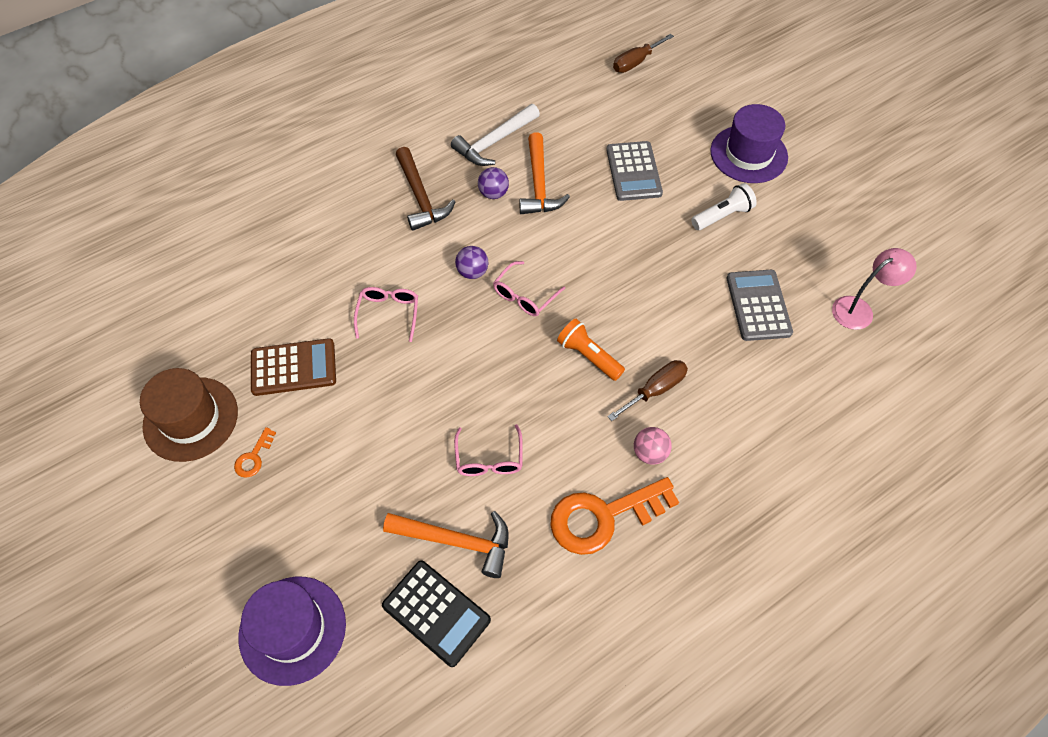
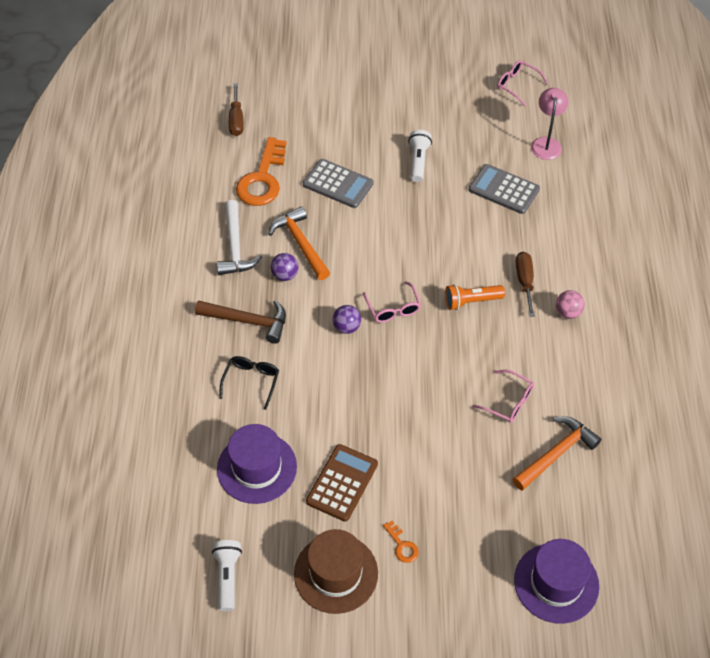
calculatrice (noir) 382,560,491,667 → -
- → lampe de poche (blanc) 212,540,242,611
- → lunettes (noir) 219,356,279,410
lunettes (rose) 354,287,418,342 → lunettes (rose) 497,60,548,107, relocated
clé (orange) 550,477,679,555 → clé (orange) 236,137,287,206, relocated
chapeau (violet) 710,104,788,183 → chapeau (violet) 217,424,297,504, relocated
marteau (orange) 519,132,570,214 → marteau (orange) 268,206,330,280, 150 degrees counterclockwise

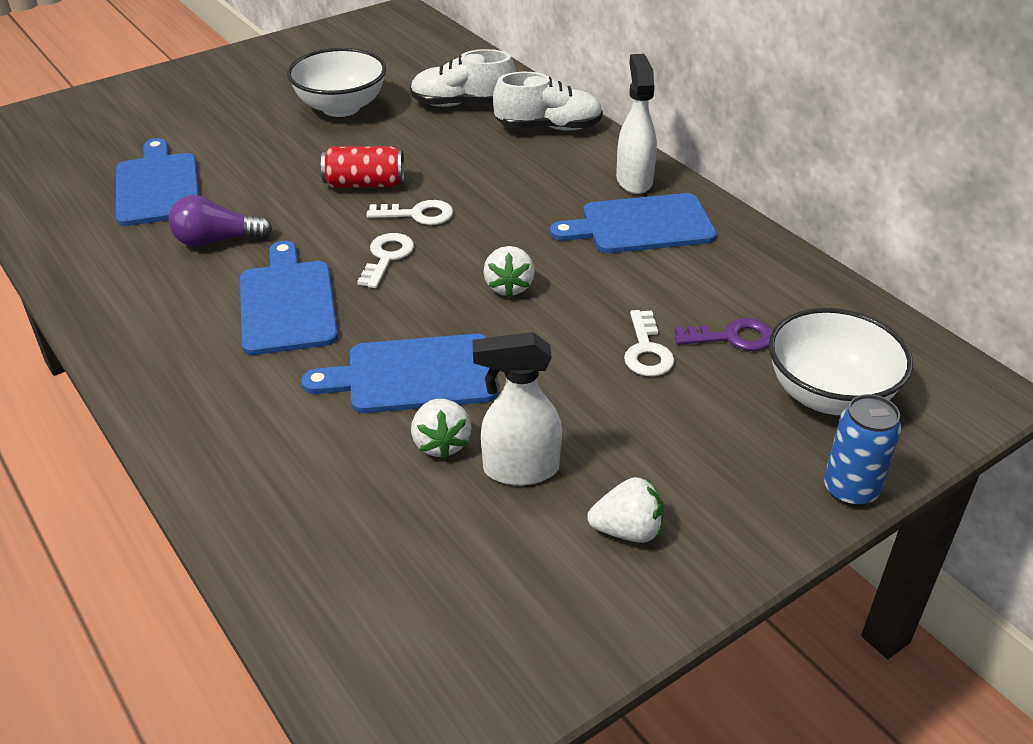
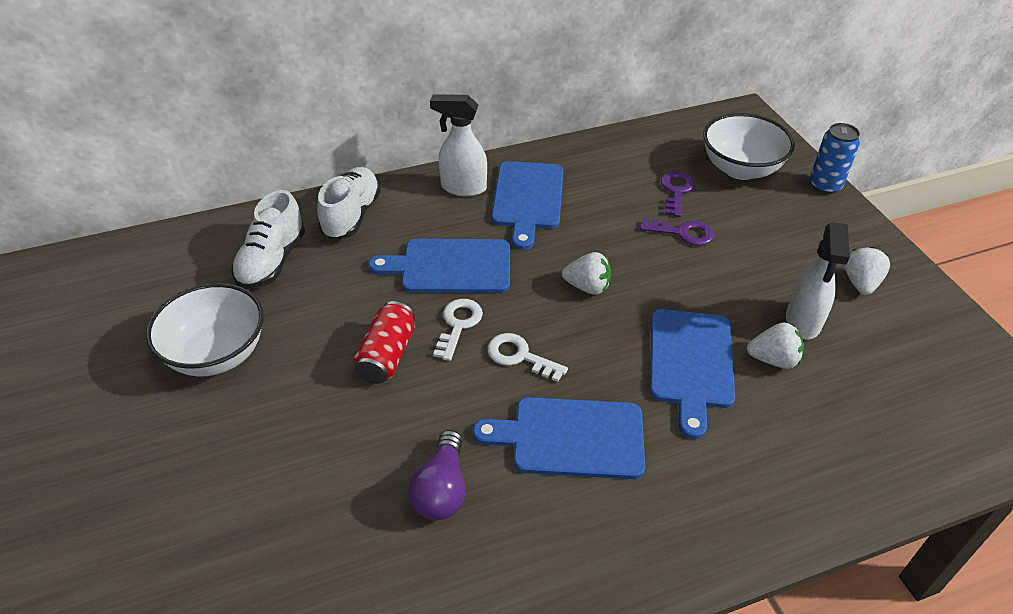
planche à découper (bleu) 116,138,200,226 → planche à découper (bleu) 368,239,510,293, relocated
clé (blanc) 624,310,674,376 → clé (violet) 640,218,714,246

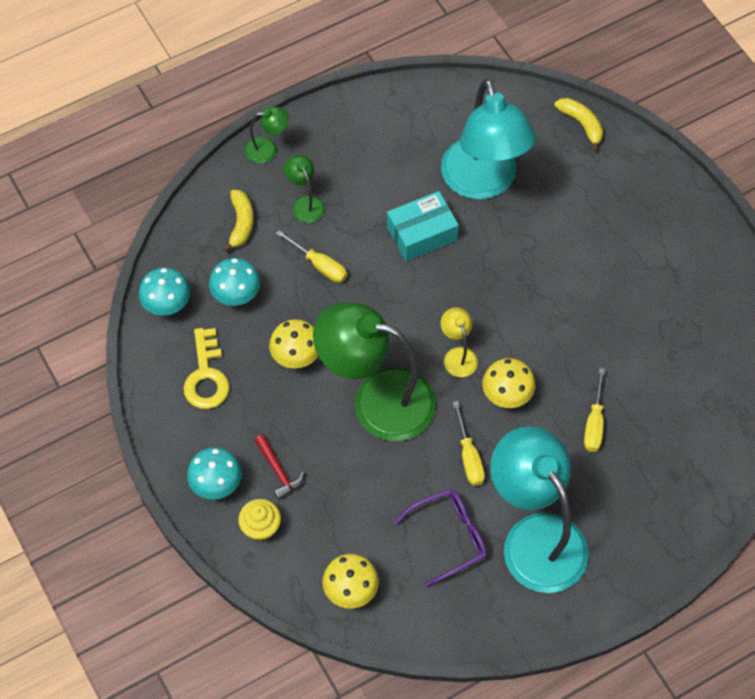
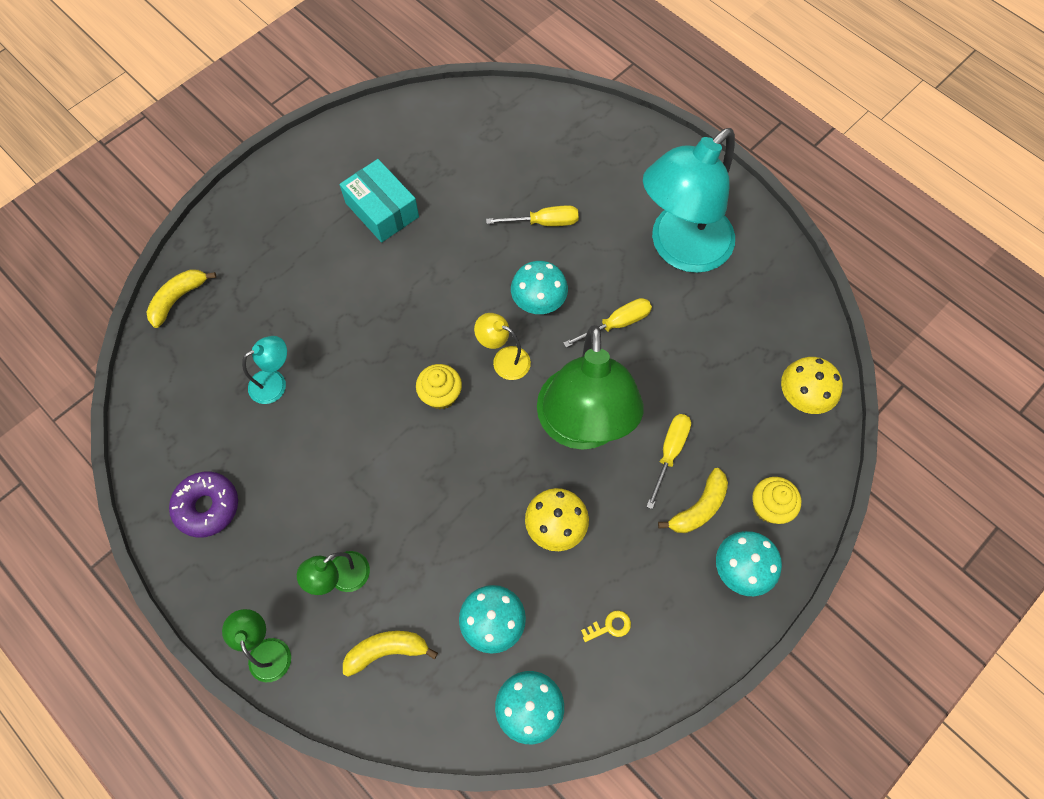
lunettes (violet) 393,489,487,587 → -
- → beignet (violet) 169,471,238,538
- → muffin (jaune) 416,364,462,409
tournevis (jaune) 276,230,347,283 → tournevis (jaune) 646,414,691,509, relocated
boîte (turquoise) 387,191,459,261 → boîte (turquoise) 340,159,419,242, relocated
marteau (rouge) 255,434,305,500 → banane (jaune) 658,468,728,533
champignon (jaune) 482,358,535,408 → champignon (turquoise) 511,261,568,314
lampe (jaune) 441,307,478,377 → lampe (jaune) 474,313,531,380, 60 degrees clockwise
clé (jaune) 184,328,230,409 → clé (jaune) 581,610,631,642, x0.46
lampe (turquoise) 441,79,536,200 → lampe (turquoise) 242,336,287,404, x0.42

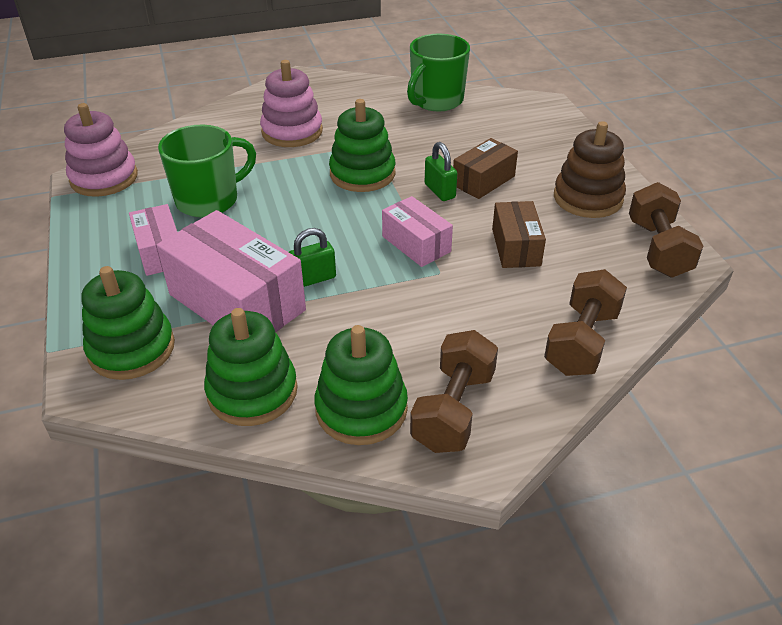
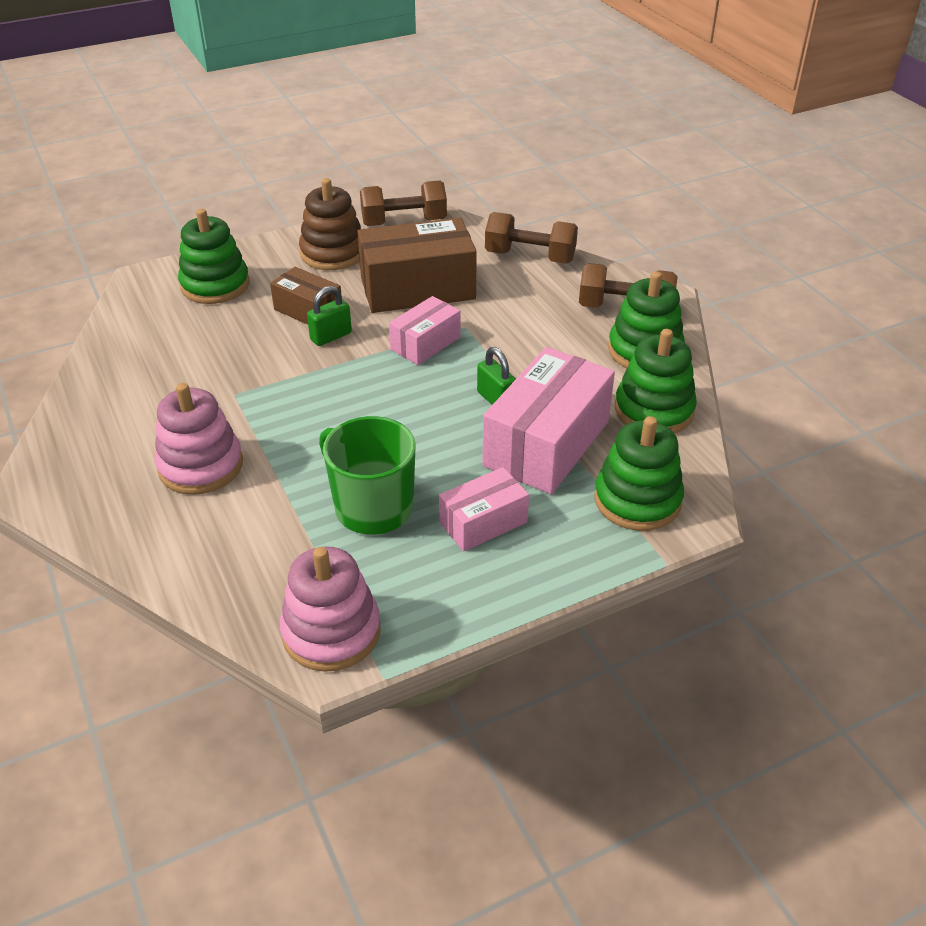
tasse (vert) 407,34,470,111 → -
jouet à empiler (vert) 329,99,395,192 → jouet à empiler (vert) 178,209,250,304, relocated
boîte (marron) 492,201,546,268 → boîte (marron) 357,218,477,313, x1.80

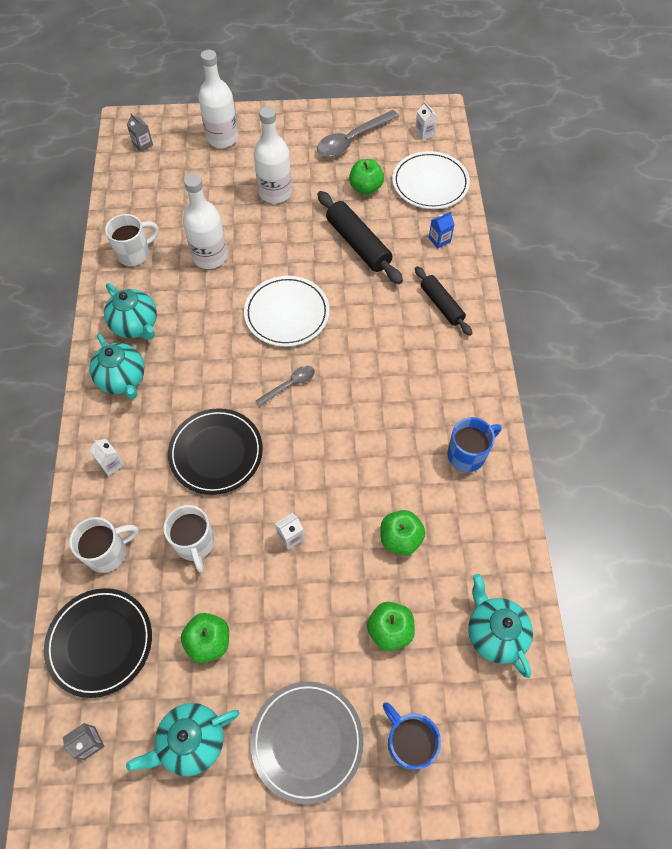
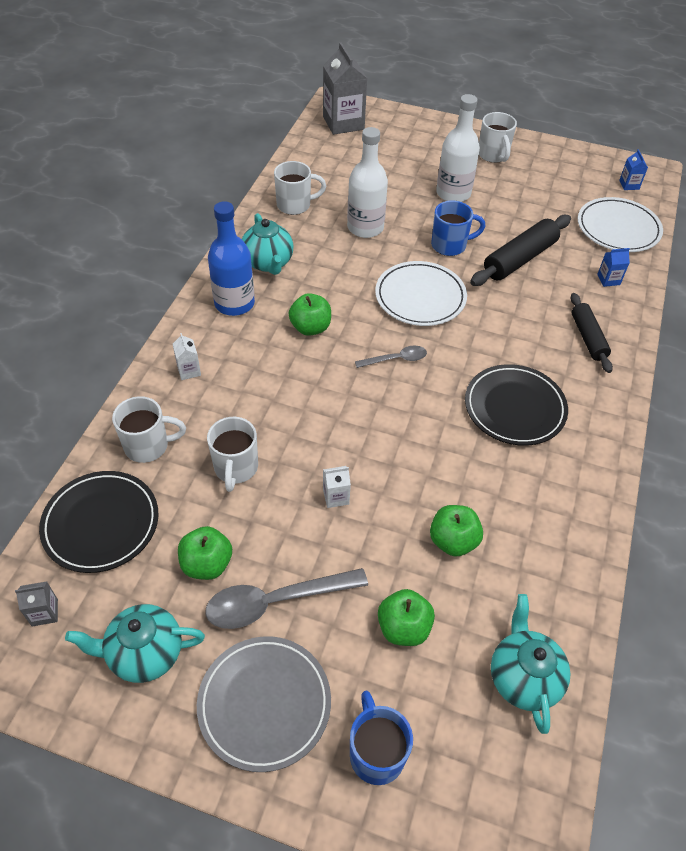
bouteille (blanc) 199,50,238,148 → -
- → tasse (blanc) 479,112,517,163
assiette (noir) 168,408,263,495 → assiette (noir) 465,364,568,446, relocated
cuillère (gris) 317,110,399,157 → cuillère (gris) 205,568,368,629, relocated
pomme (vert) 349,159,384,195 → pomme (vert) 289,293,331,336, relocated
tasse (bleu) 447,417,501,472 → tasse (bleu) 431,200,485,256, relocated
théière (turquoise) 89,334,145,399 → bouteille (bleu) 208,201,255,316
brique de lait (blanc) 415,101,438,140 → brique de lait (bleu) 619,149,648,190
rouleau à pâtisserie (noir) 317,191,403,284 → rouleau à pâtisserie (noir) 470,215,571,286, 60 degrees clockwise
brique de lait (gris) 127,113,153,152 → brique de lait (gris) 323,42,367,135, x2.22

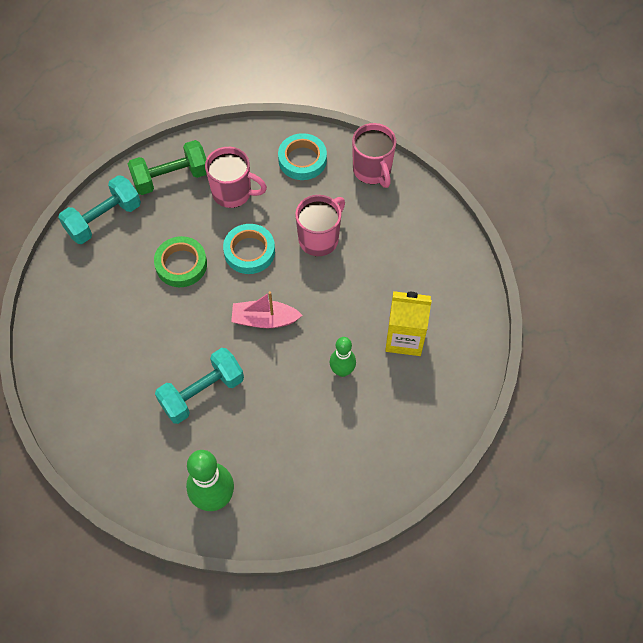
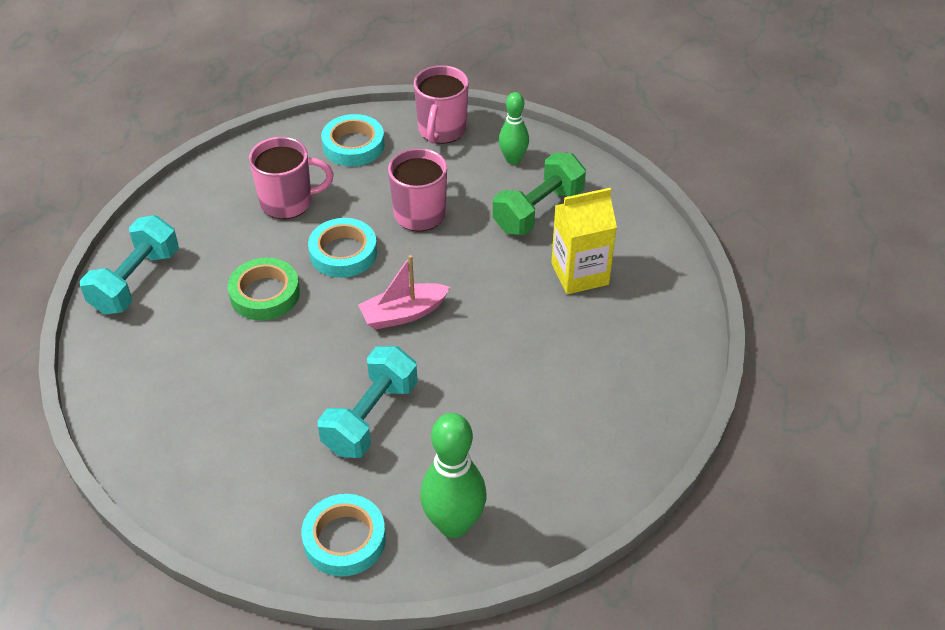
- → ruban adhésif (turquoise) 301,494,386,577
haltère (vert) 128,140,207,195 → haltère (vert) 493,153,586,235, relocated
quille (vert) 330,337,356,377 → quille (vert) 499,92,529,165, relocated
tasse (rose) 352,123,396,188 → tasse (rose) 414,65,469,144, 60 degrees clockwise

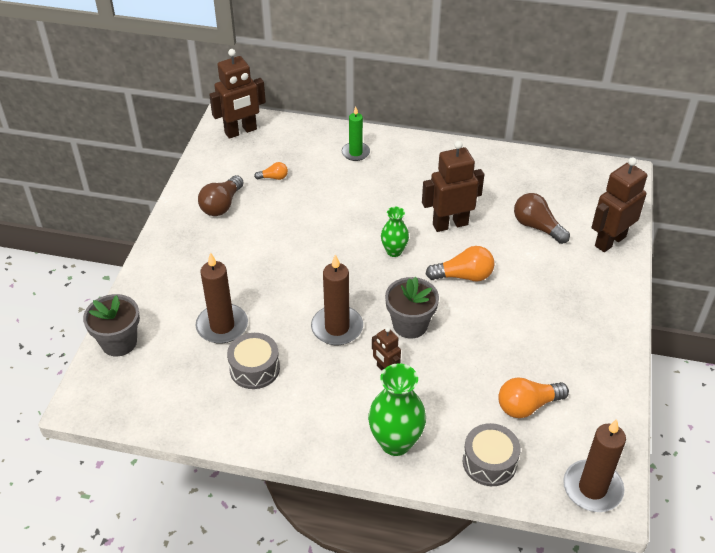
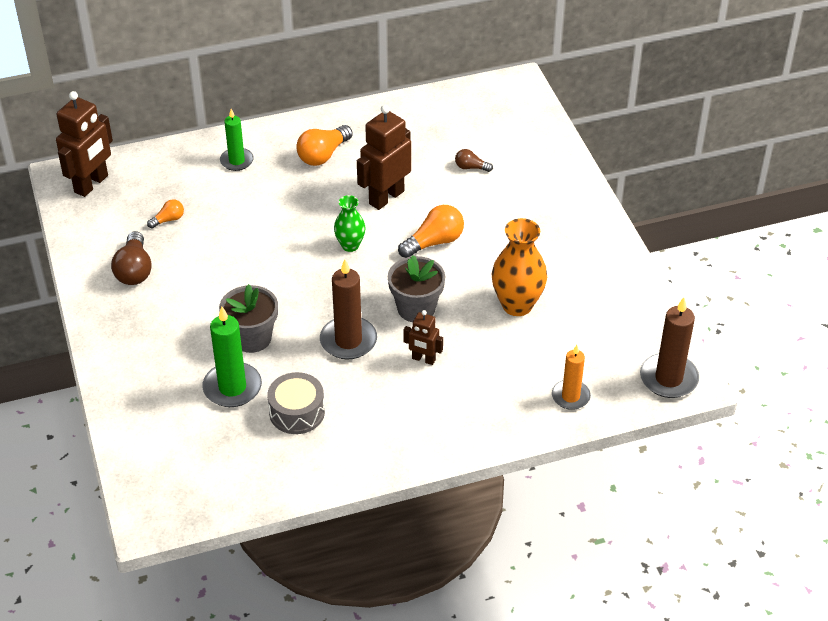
vase (vert) 368,363,426,456 → -
robot (marron) 592,157,647,252 → -
- → vase (orange) 492,218,547,316
pot de fleurs (gris) 83,294,140,356 → pot de fleurs (gris) 219,284,278,353, relocated
ampoule (orange) 498,377,569,418 → ampoule (orange) 296,125,353,166, relocated
tambour (gris) 463,423,521,486 → bougie (orange) 552,345,591,410
bougie (marron) 196,252,248,344 → bougie (vert) 202,307,262,407
ampoule (marron) 514,193,570,244 → ampoule (marron) 455,149,493,172, x0.55

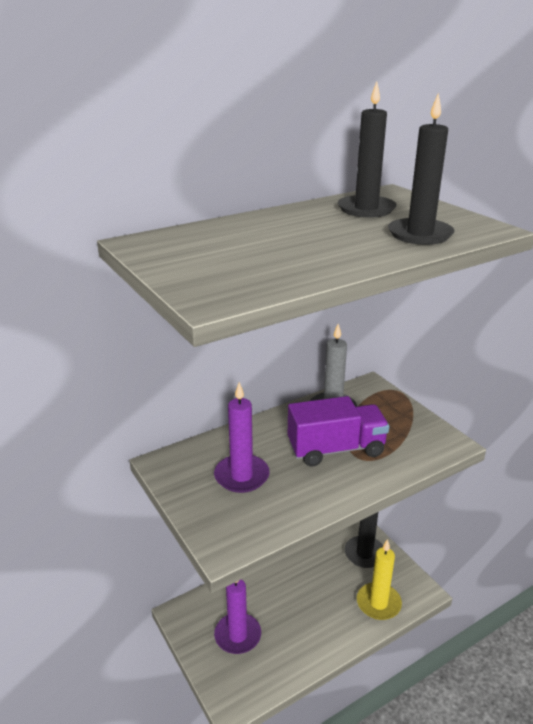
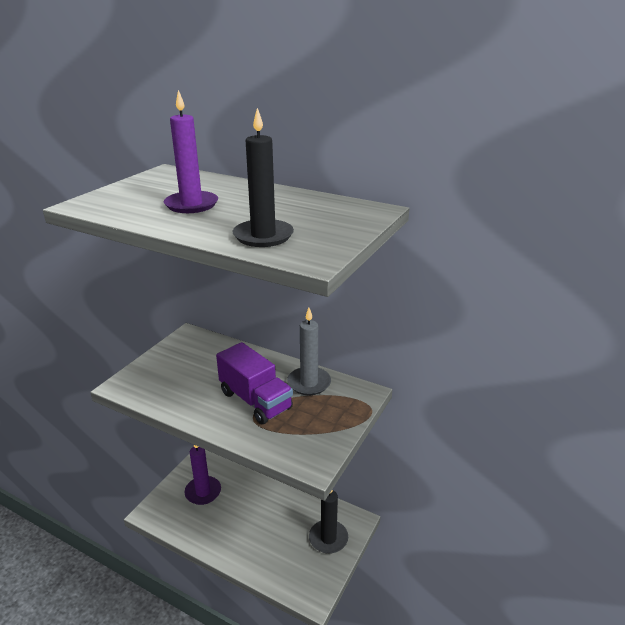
bougie (noir) 338,82,397,218 → -
bougie (jaune) 357,539,402,620 → -
bougie (violet) 214,382,270,493 → bougie (violet) 164,90,218,213, relocated

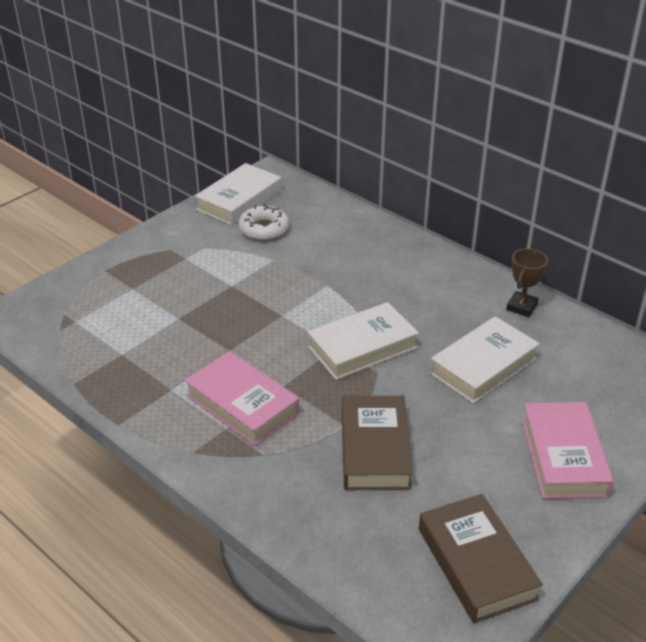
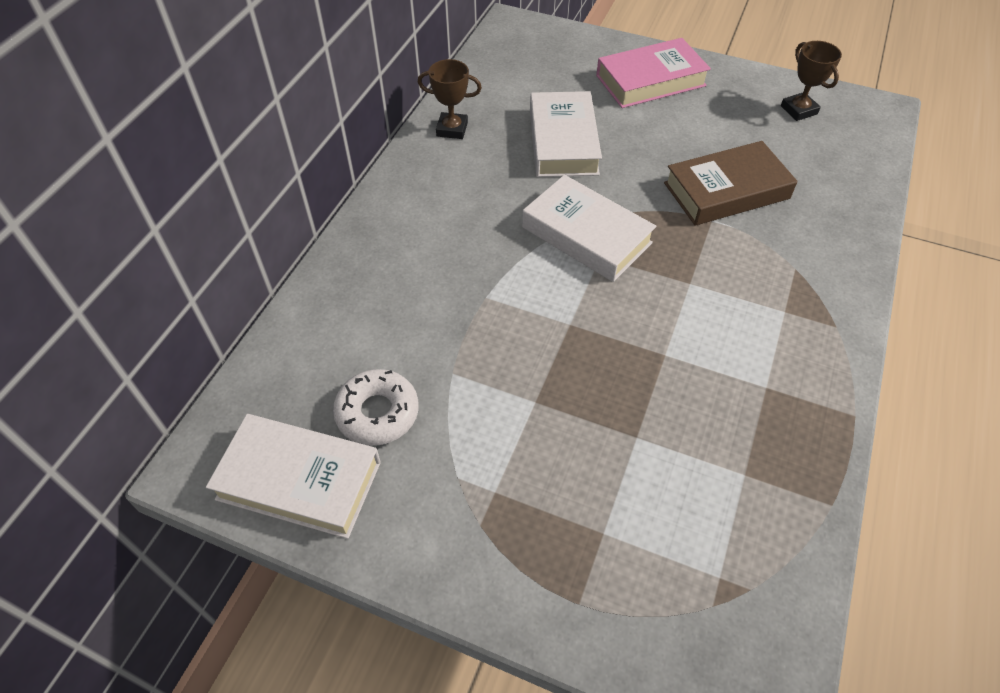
livre (rose) 184,351,299,446 → -
livre (marron) 419,494,543,623 → trophée (marron) 781,41,842,121
livre (blanc) 429,316,540,404 → livre (blanc) 530,91,602,177, 60 degrees clockwise

